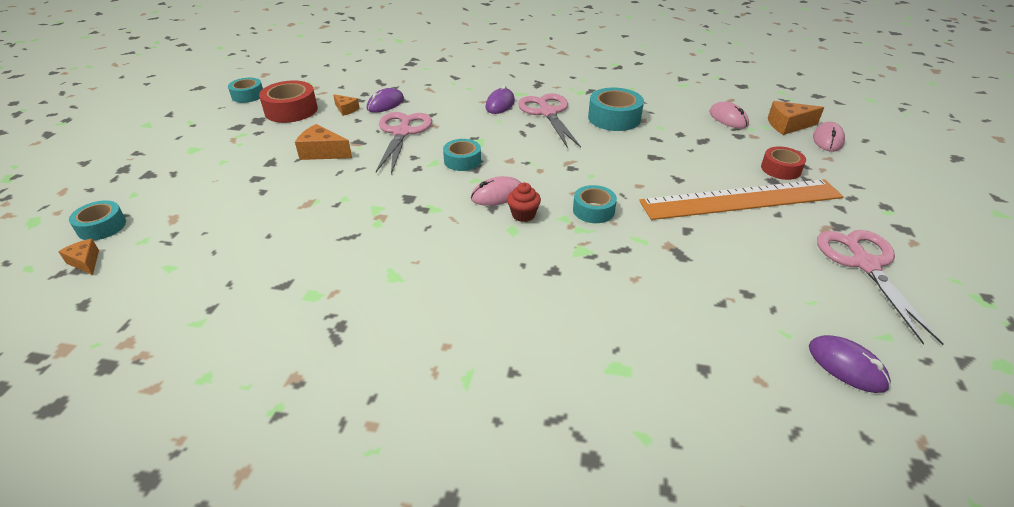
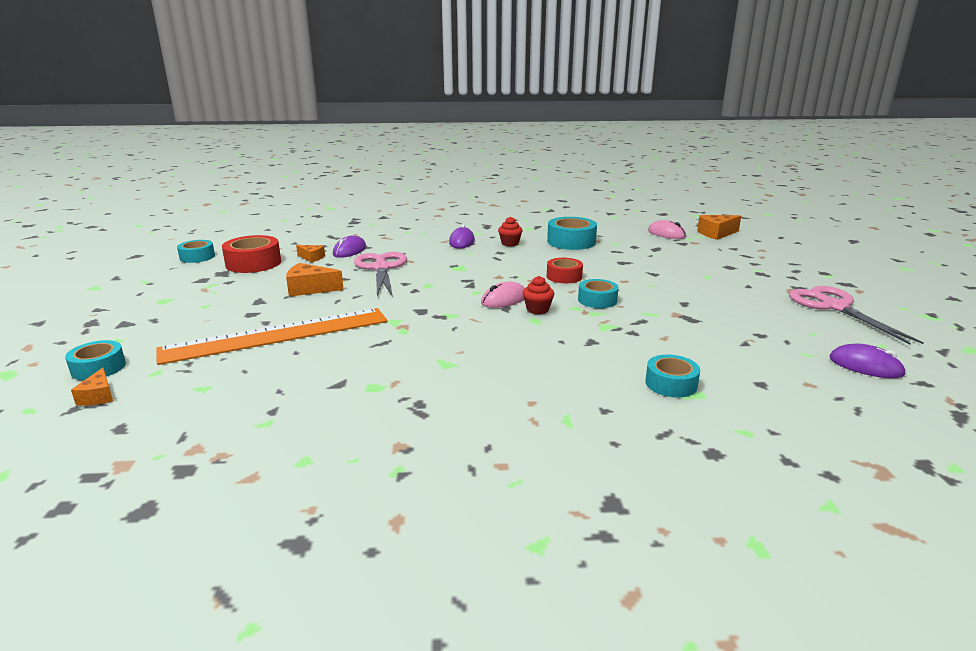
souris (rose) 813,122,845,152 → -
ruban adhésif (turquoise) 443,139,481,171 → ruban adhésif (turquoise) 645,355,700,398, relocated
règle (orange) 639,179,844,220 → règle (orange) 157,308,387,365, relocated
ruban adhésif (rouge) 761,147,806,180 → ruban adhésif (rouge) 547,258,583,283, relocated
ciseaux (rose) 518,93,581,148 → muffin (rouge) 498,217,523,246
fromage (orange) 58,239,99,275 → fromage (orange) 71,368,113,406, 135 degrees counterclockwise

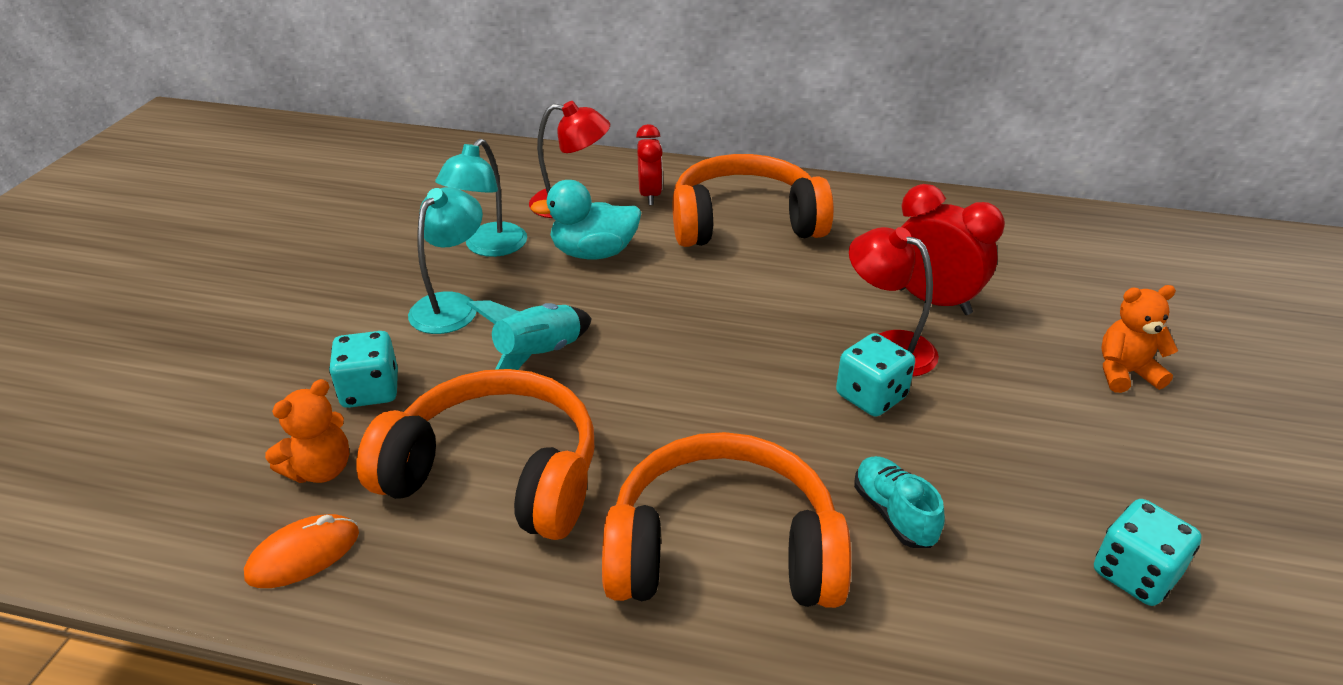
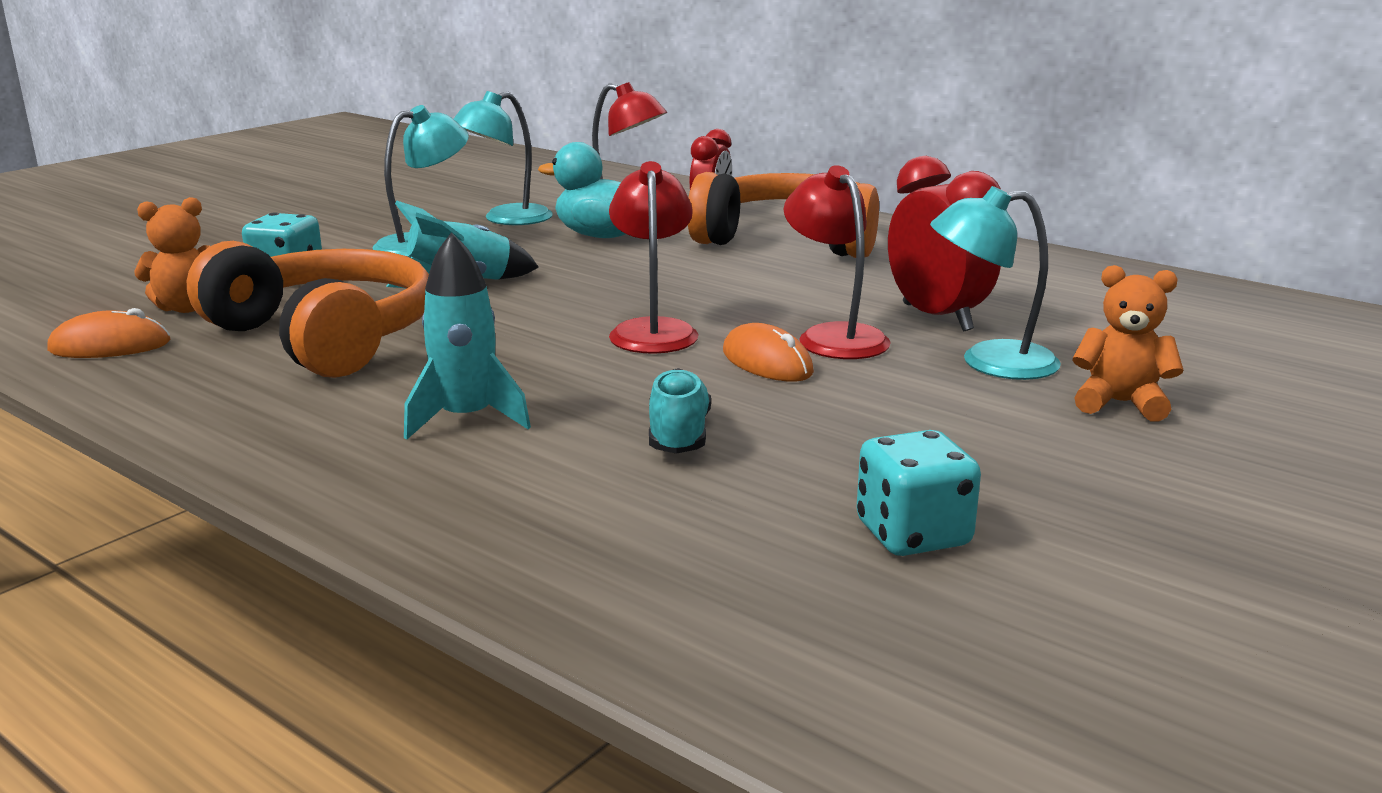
- → lampe (rouge) 609,161,699,354
- → lampe (turquoise) 930,186,1061,380
casque audio (orange) 602,432,851,608 → fusée (turquoise) 404,232,531,440
dé (turquoise) 836,333,915,417 → souris (orange) 723,323,814,382

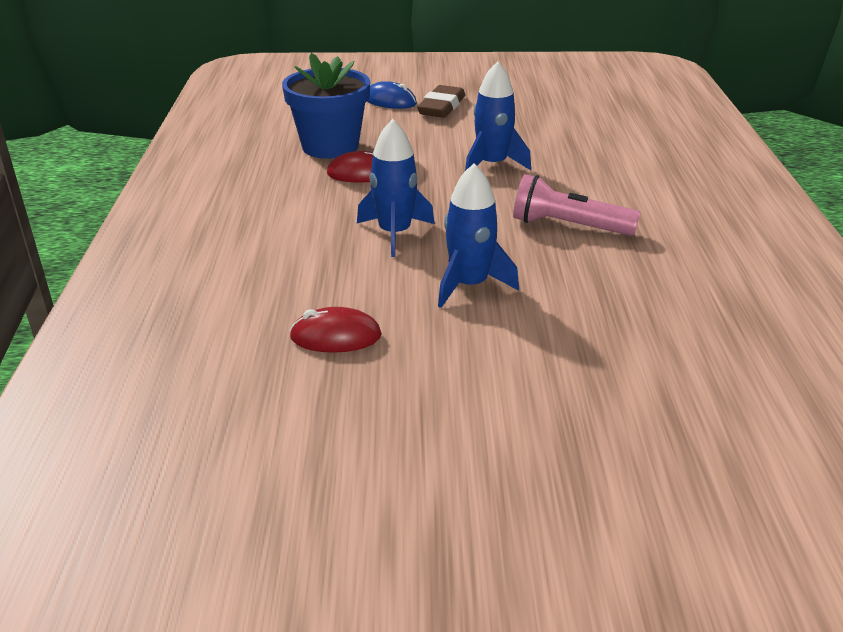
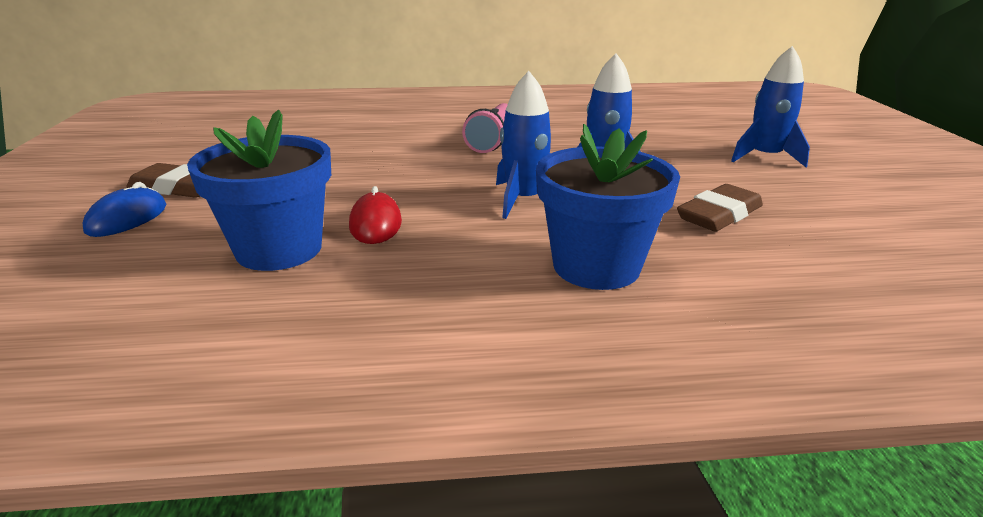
- → pot de fleurs (bleu) 536,124,680,290
fusée (bleu) 465,61,531,171 → fusée (bleu) 731,46,810,167, relocated
souris (rouge) 289,307,382,353 → gomme (marron) 677,184,763,232

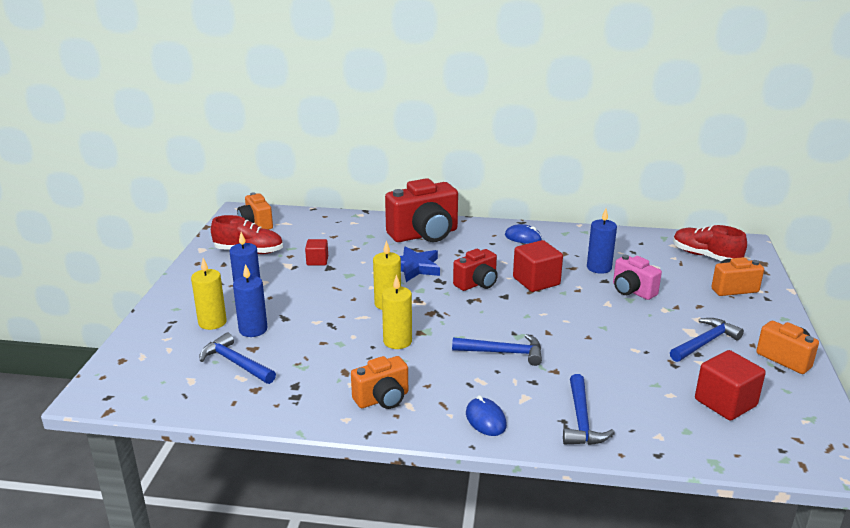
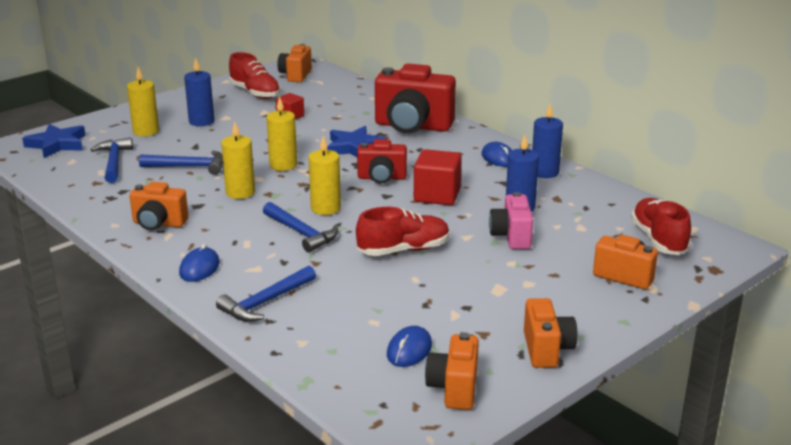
- → étoile (bleu) 22,124,85,158
- → bougie (jaune) 309,136,341,215
- → chaussure (rouge) 356,207,450,256
- → appareil photo (orange) 425,332,479,410
bougie (bleu) 233,264,267,337 → bougie (bleu) 532,104,563,178, relocated
marteau (bleu) 670,318,744,362 → marteau (bleu) 139,151,223,175, relocated
cube (rouge) 695,350,766,421 → souris (bleu) 387,326,432,367

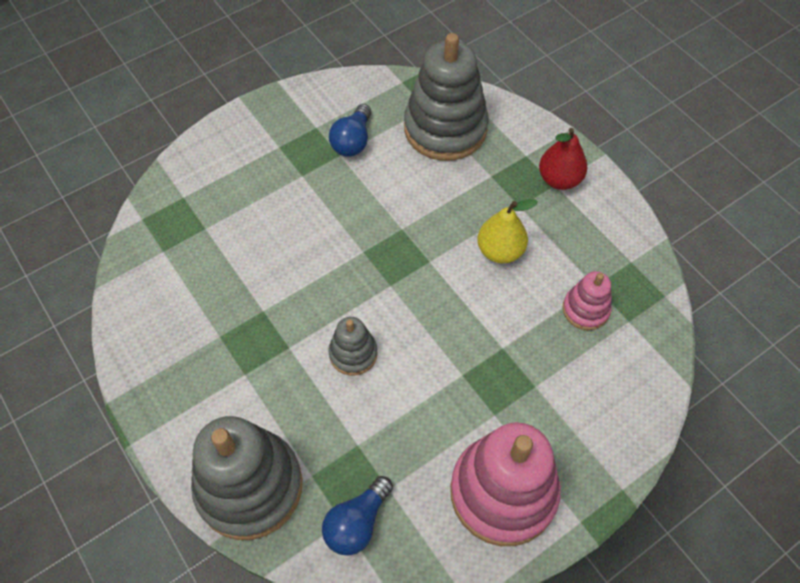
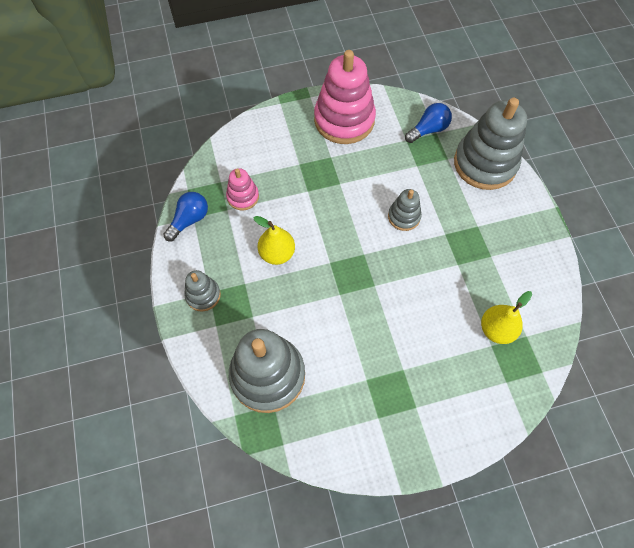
- → poire (jaune) 481,291,532,344
ampoule (bleu) 329,104,371,157 → ampoule (bleu) 163,192,208,241, relocated
poire (rouge) 539,128,587,190 → jouet à empiler (gris) 185,270,221,312

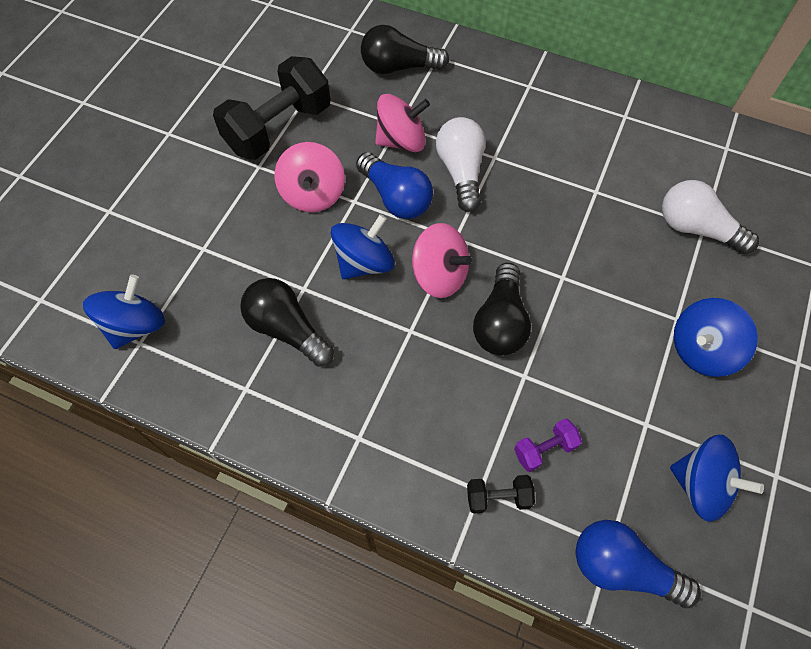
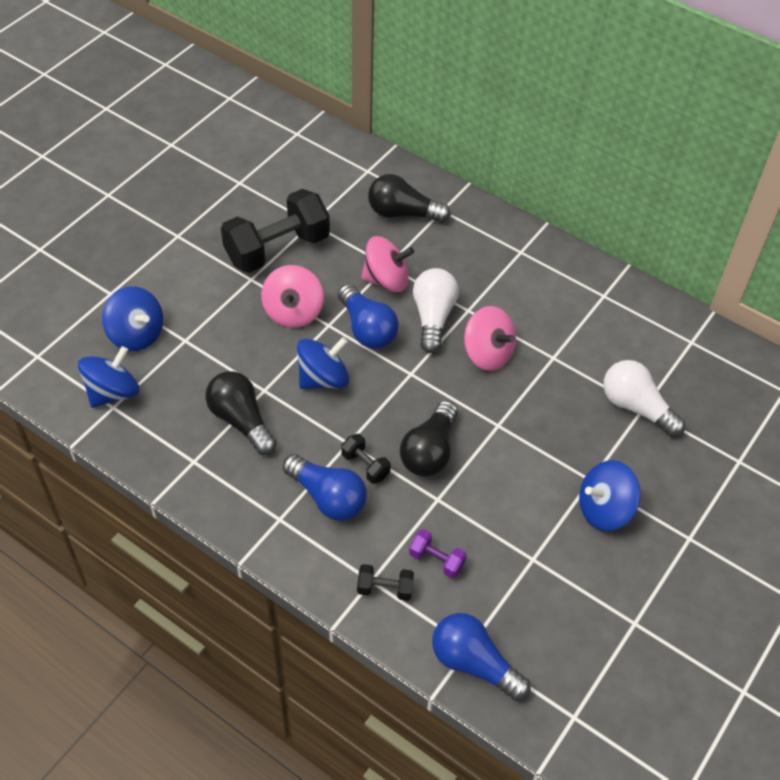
- → ampoule (bleu) 283,454,367,521
- → haltère (noir) 341,434,391,484
toupie (rose) 412,223,472,298 → toupie (rose) 464,306,516,371, relocated
toupie (bleu) 670,435,764,522 → toupie (bleu) 102,287,163,351, relocated
haltère (violet) 514,418,582,472 → haltère (violet) 409,529,467,578, 45 degrees clockwise

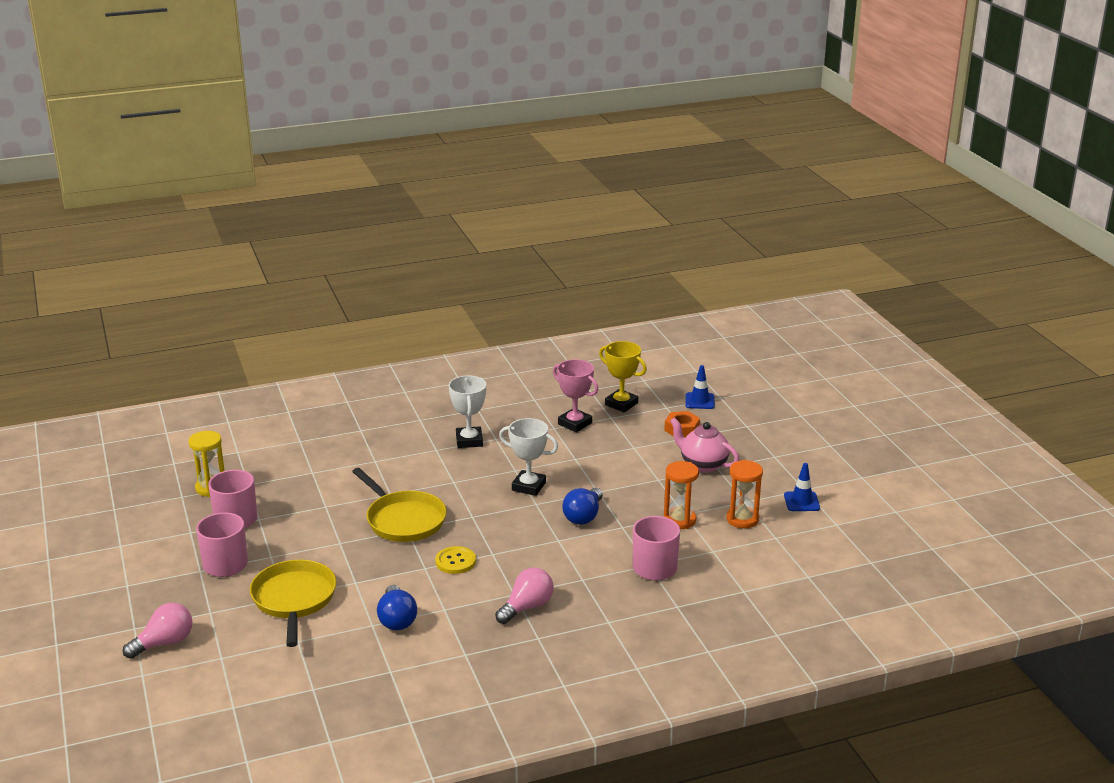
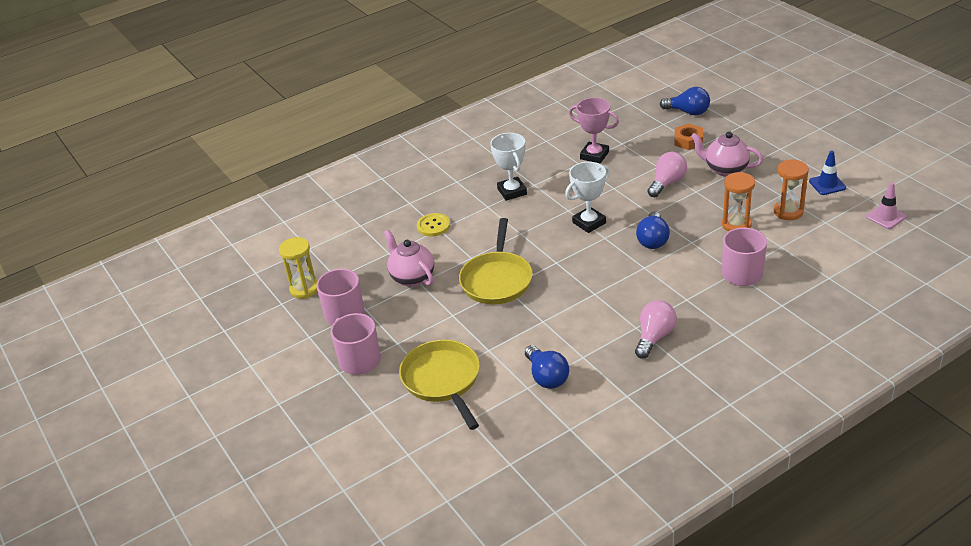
trophée (jaune) 599,341,647,412 → -
- → théière (rose) 384,230,434,287
- → cône de chantier (rose) 866,182,906,229
ampoule (rose) 123,603,193,659 → ampoule (rose) 648,152,687,197, relocated
bouton (jaune) 435,546,476,574 → bouton (jaune) 417,213,450,236, relocated
cône de chantier (bleu) 685,365,715,409 → ampoule (bleu) 660,87,710,116
poêle (jaune) 352,468,446,542 → poêle (jaune) 459,218,533,304, 60 degrees clockwise
trophée (blanc) 499,418,558,496 → trophée (blanc) 565,162,610,233, 45 degrees counterclockwise

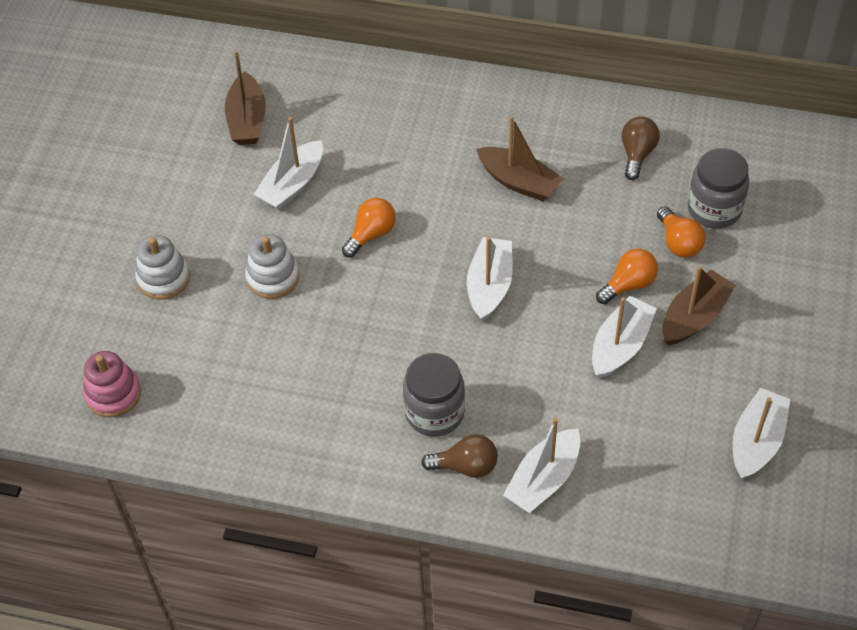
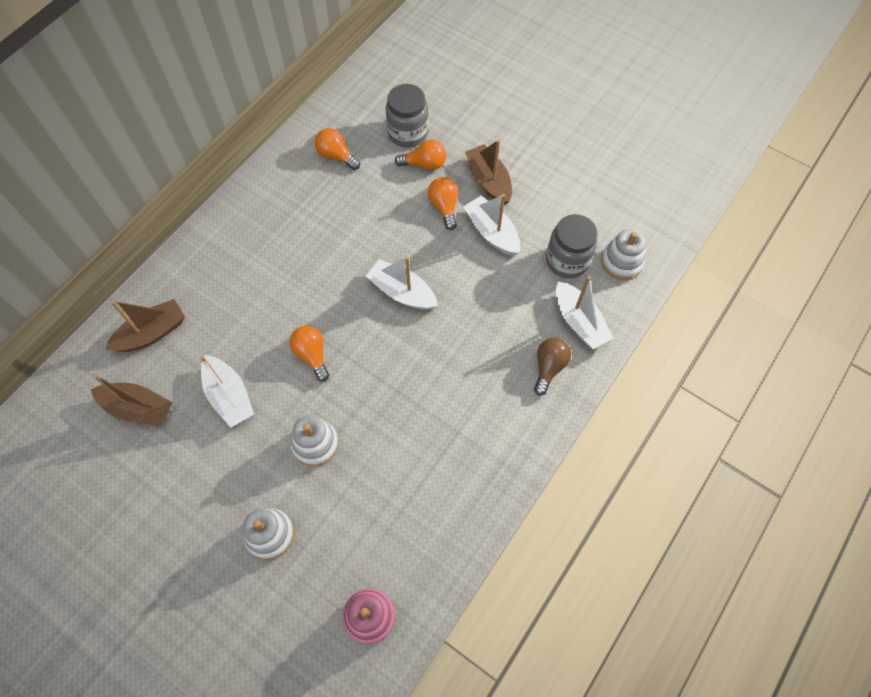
bateau (blanc) 733,388,791,480 → -
- → jouet à empiler (blanc) 601,229,646,280
bocal (gris) 403,353,465,437 → bocal (gris) 546,214,598,278, relocated
bateau (marron) 476,116,563,201 → bateau (marron) 105,299,185,352, relocated
ampoule (marron) 622,117,660,180 → ampoule (orange) 315,128,360,170

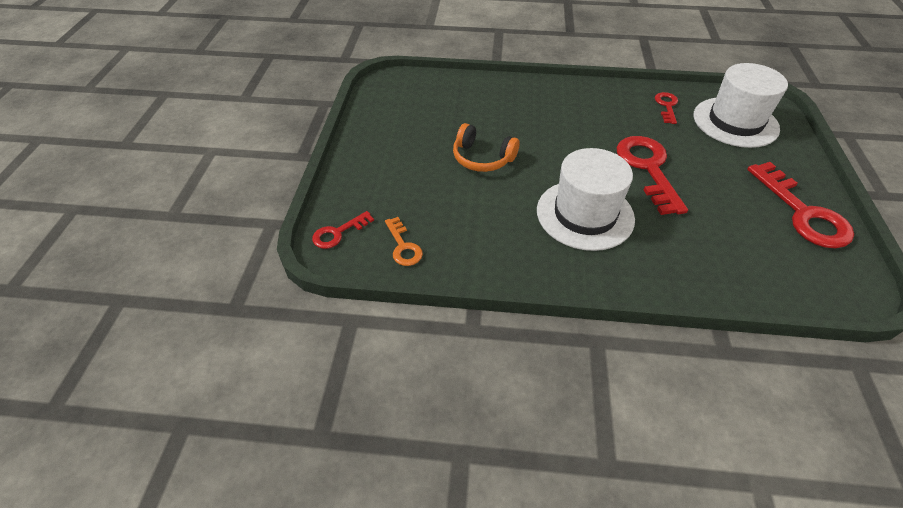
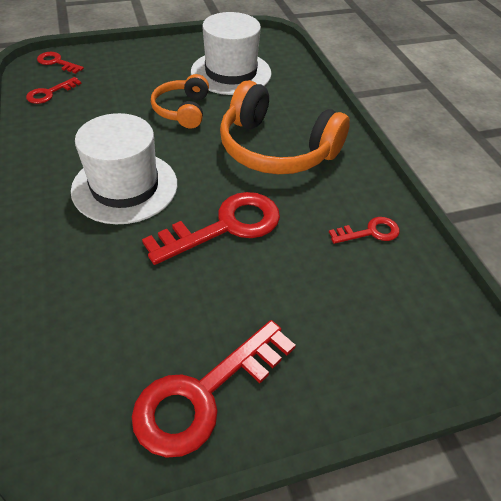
- → casque audio (orange) 220,80,350,174
chapeau (blanc) 693,63,788,148 → chapeau (blanc) 191,12,272,95, relocated
clé (orange) 385,217,423,266 → clé (rouge) 26,77,82,104

